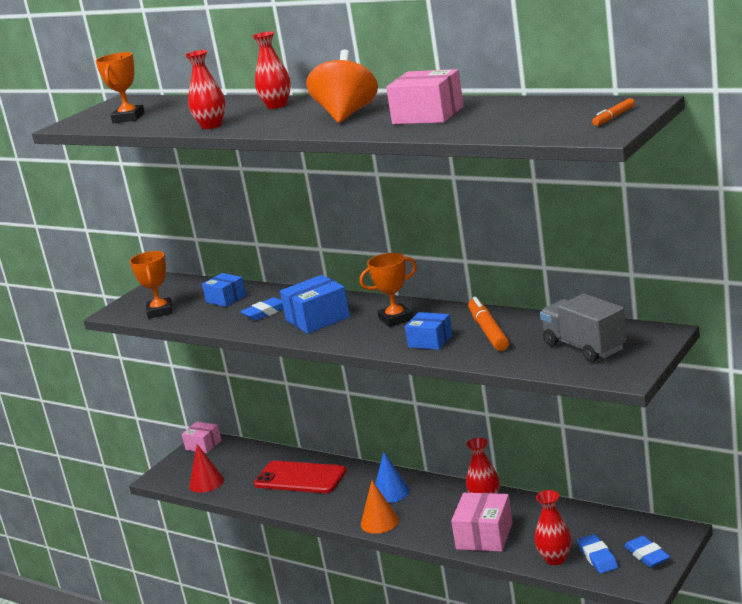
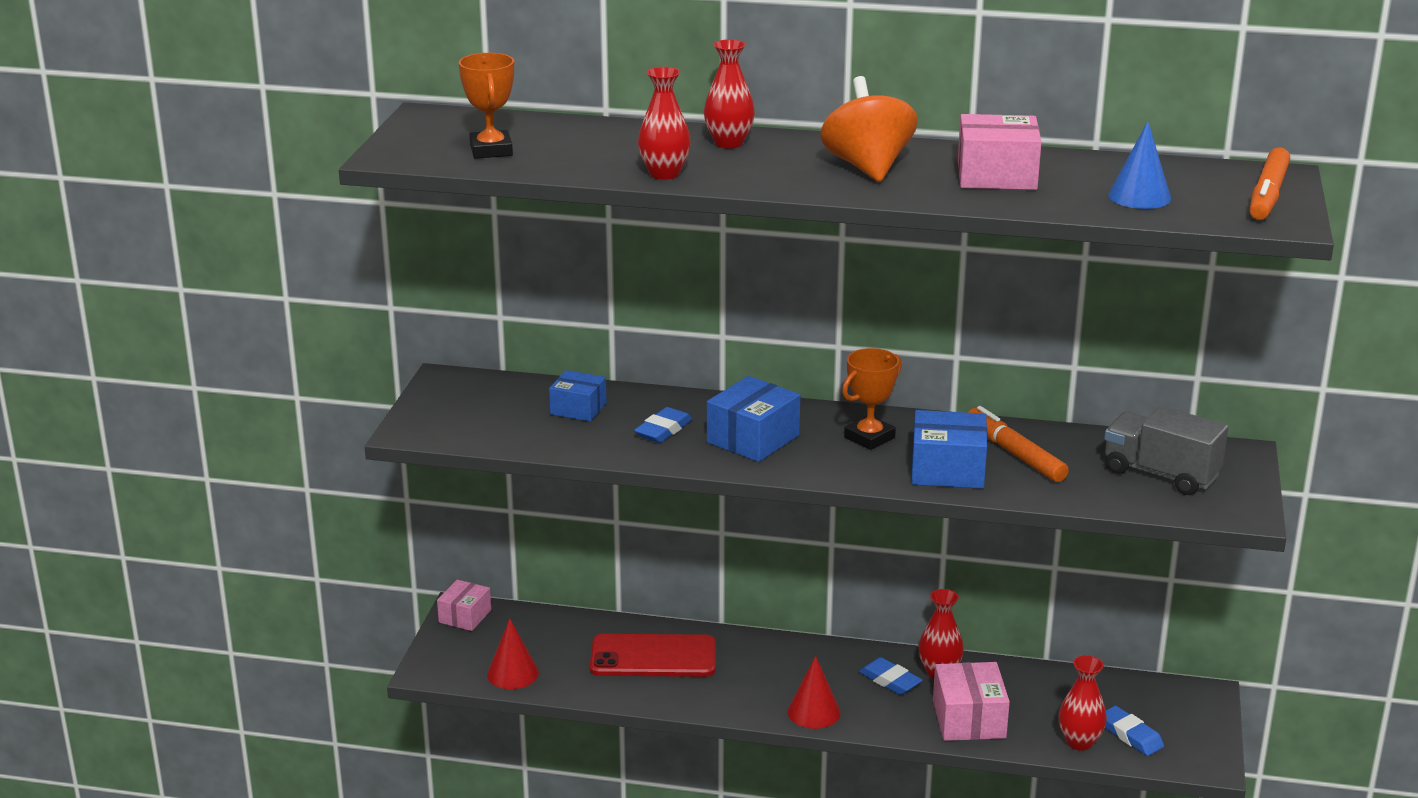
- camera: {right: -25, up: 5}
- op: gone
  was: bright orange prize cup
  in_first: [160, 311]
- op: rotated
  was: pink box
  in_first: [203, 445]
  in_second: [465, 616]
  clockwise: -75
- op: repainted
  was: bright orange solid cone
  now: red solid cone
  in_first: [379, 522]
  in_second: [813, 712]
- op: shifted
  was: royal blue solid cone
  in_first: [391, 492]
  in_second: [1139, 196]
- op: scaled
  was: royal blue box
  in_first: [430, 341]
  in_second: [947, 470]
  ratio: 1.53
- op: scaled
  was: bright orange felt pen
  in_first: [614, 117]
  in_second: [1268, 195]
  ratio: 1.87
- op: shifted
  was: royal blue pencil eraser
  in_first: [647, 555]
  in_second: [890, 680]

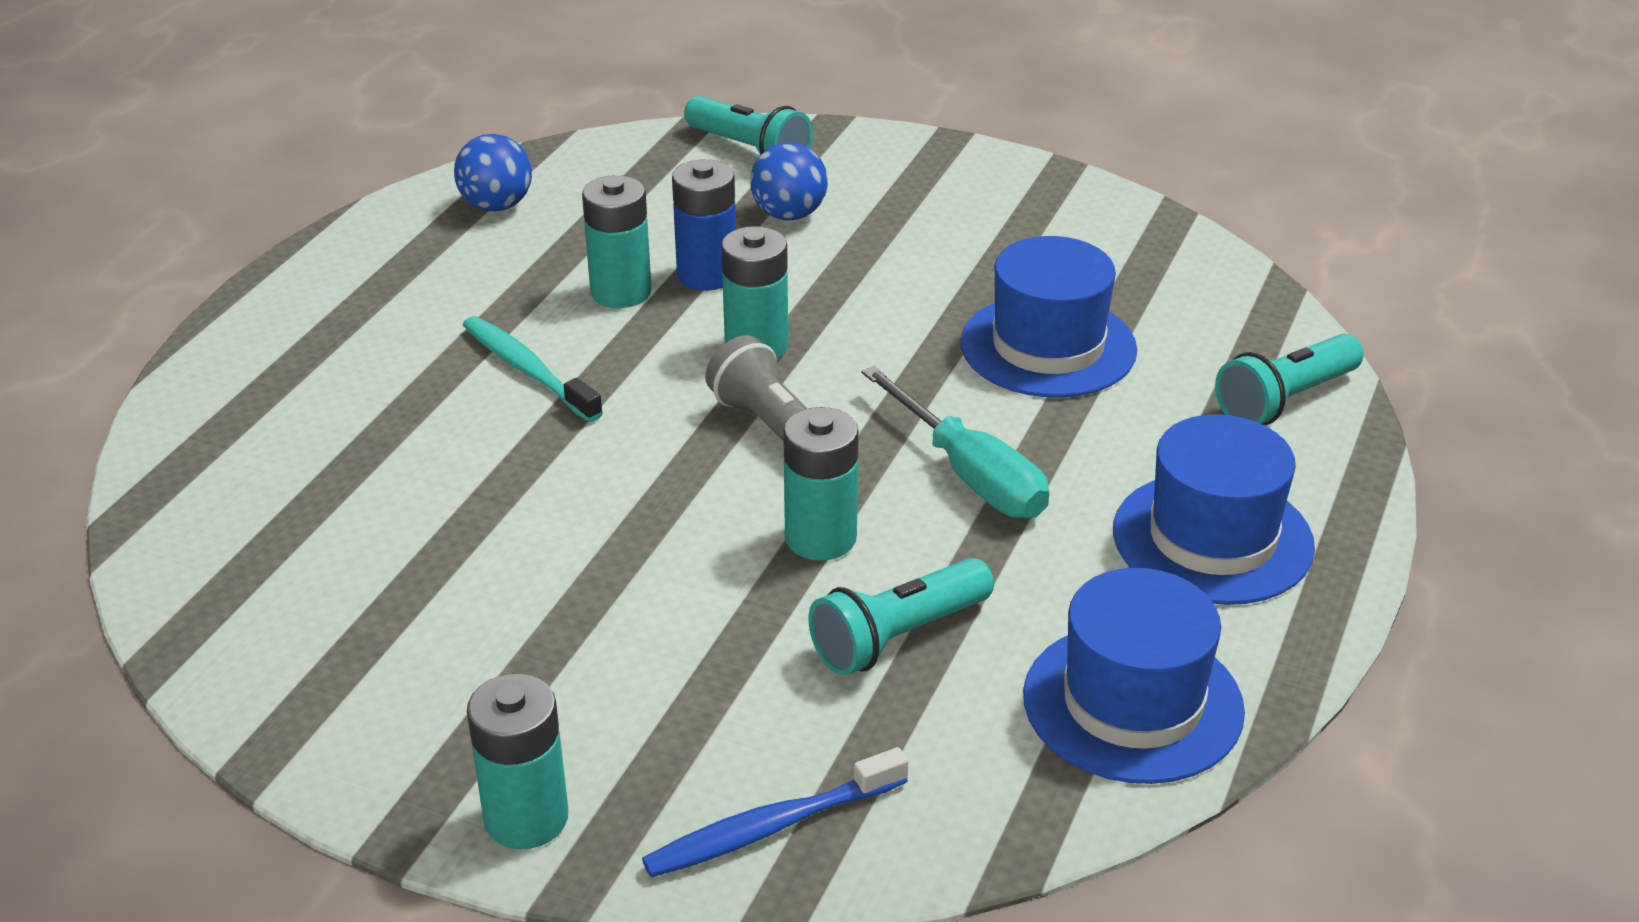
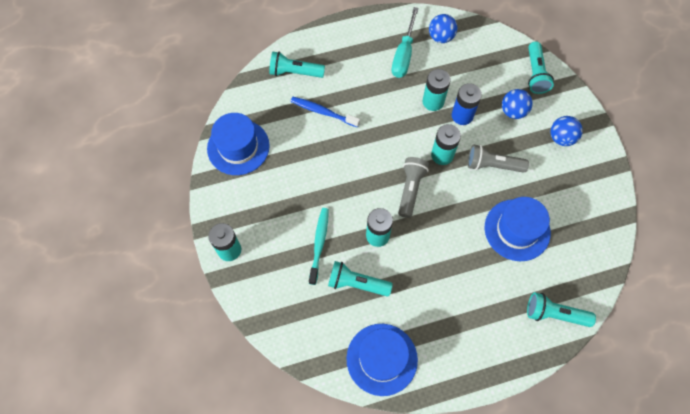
- camera: {right: 50, up: 30}
- op: shifted
  was: turquoise toothbrush
  in_first: [528, 370]
  in_second: [319, 244]
- op: shifted
  was: royal blue toothbrush
  in_first: [771, 827]
  in_second: [323, 112]
- op: shifted
  was: turquoise screwdriver
  in_first: [969, 474]
  in_second: [404, 54]
- op: shifted
  was: royal blue top hat
  in_first: [1212, 538]
  in_second: [238, 147]
- op: new
  now: turquoise flashlight
  in_second: [295, 72]
- op: new
  now: ash-grey flashlight
  in_second: [492, 165]
- op: new
  now: royal blue sphere
  in_second: [561, 138]

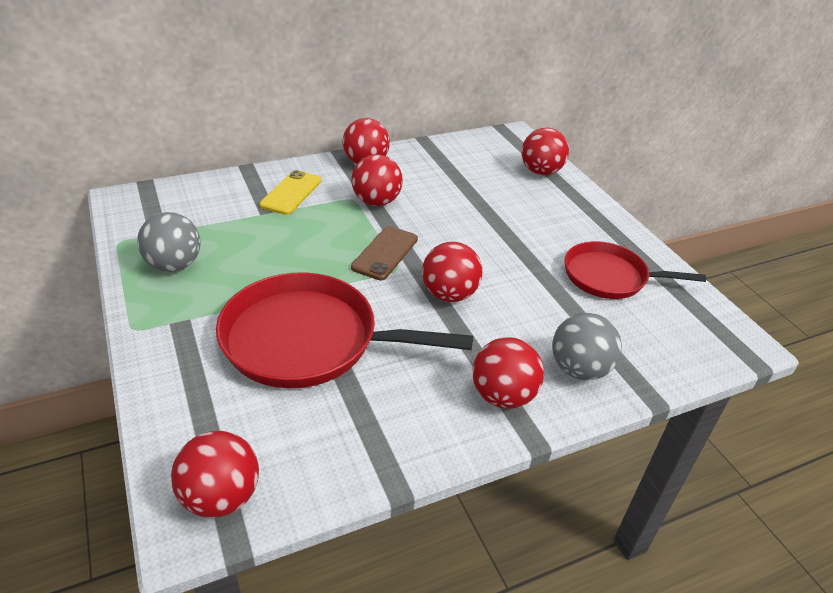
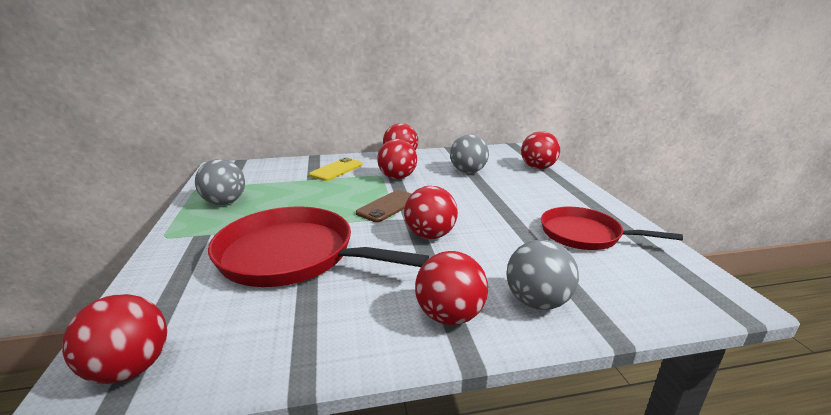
- camera: {right: 15, up: -15}
- op: new
  now: ash-grey sphere
  in_second: [468, 172]

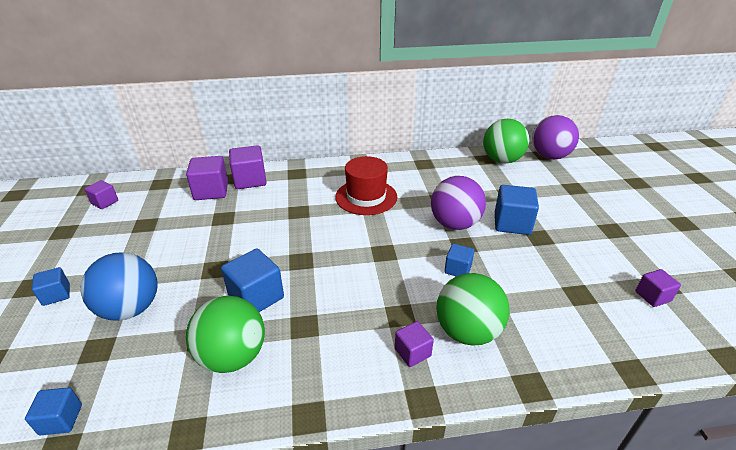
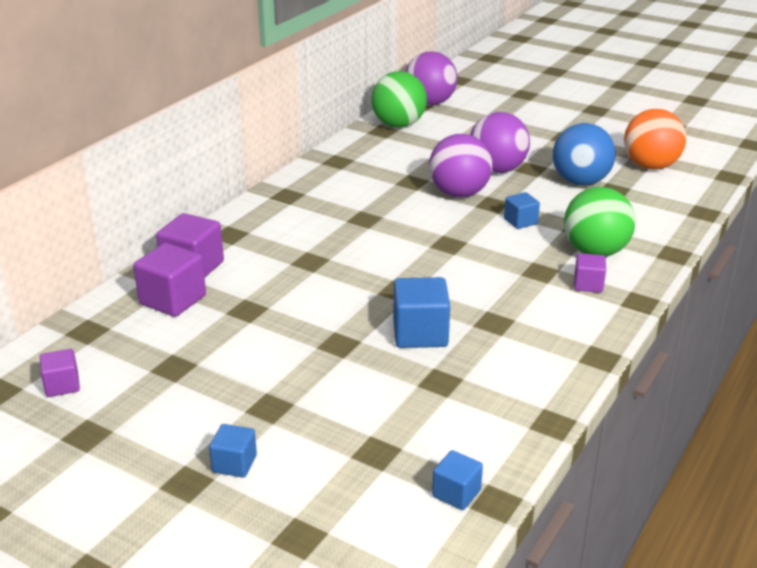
- camera: {right: -50, up: -5}
- op: shifted
  was: royal blue sphere
  in_first: [131, 309]
  in_second: [580, 182]
- op: gone
  was: green sphere
  in_first: [232, 356]
- op: gone
  was: red top hat
  in_first: [366, 197]
- op: swapped
  was: royal blue solid cube
  now: purple sphere
  in_first: [512, 223]
  in_second: [497, 170]
- op: swapped
  was: purple solid cube
  now: bright orange sphere
  in_first: [652, 296]
  in_second: [650, 166]

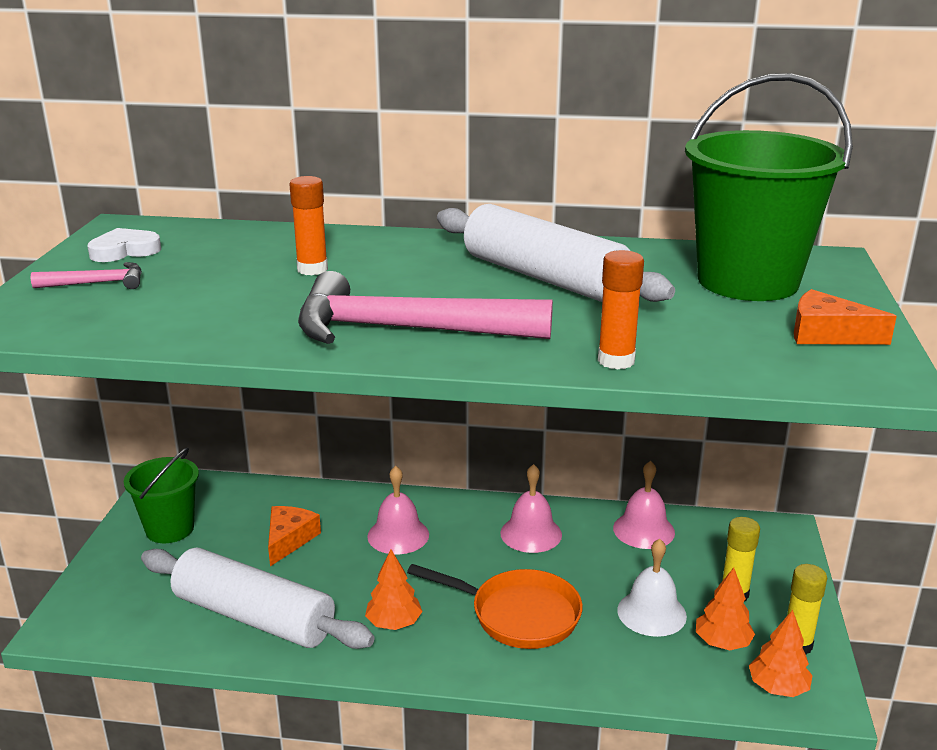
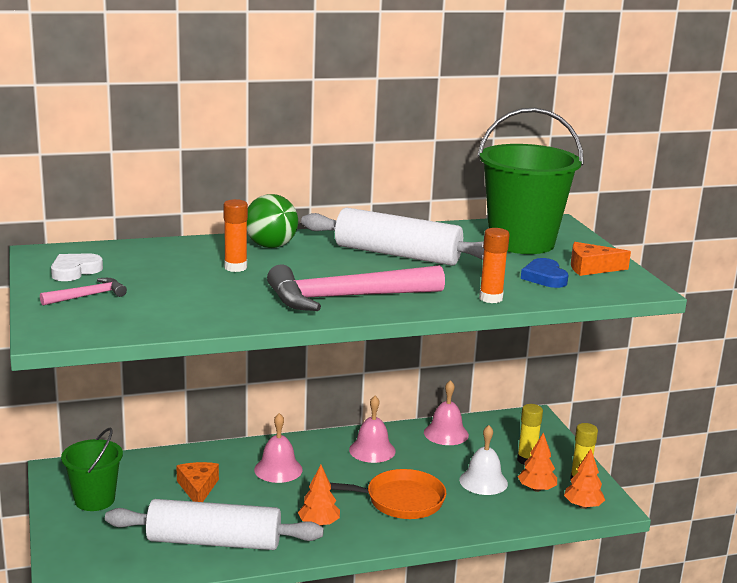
- camera: {right: -25, up: -5}
- op: new
  now: green sphere
  in_second: [271, 246]
- op: new
  now: royal blue heart shape
  in_second: [544, 277]

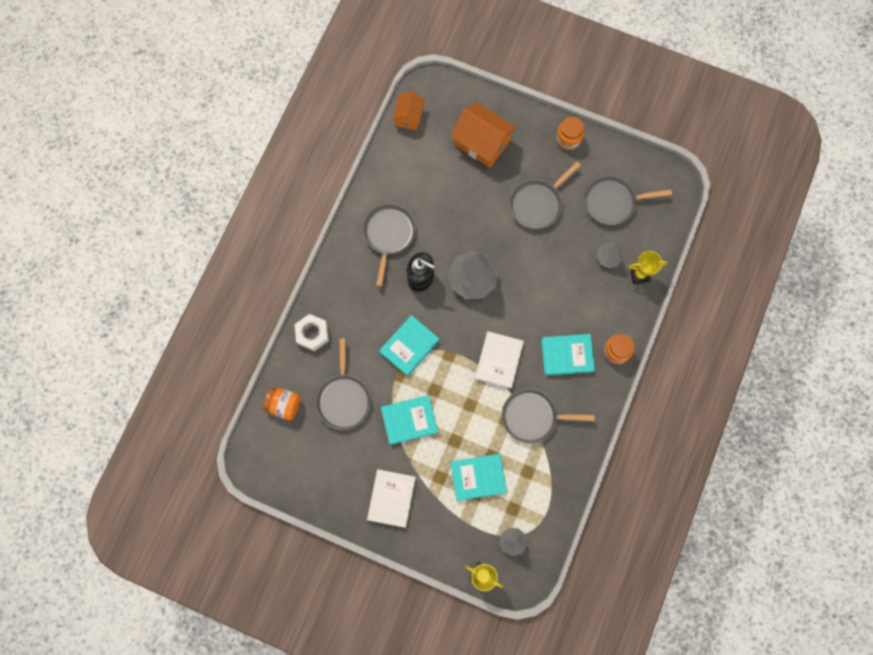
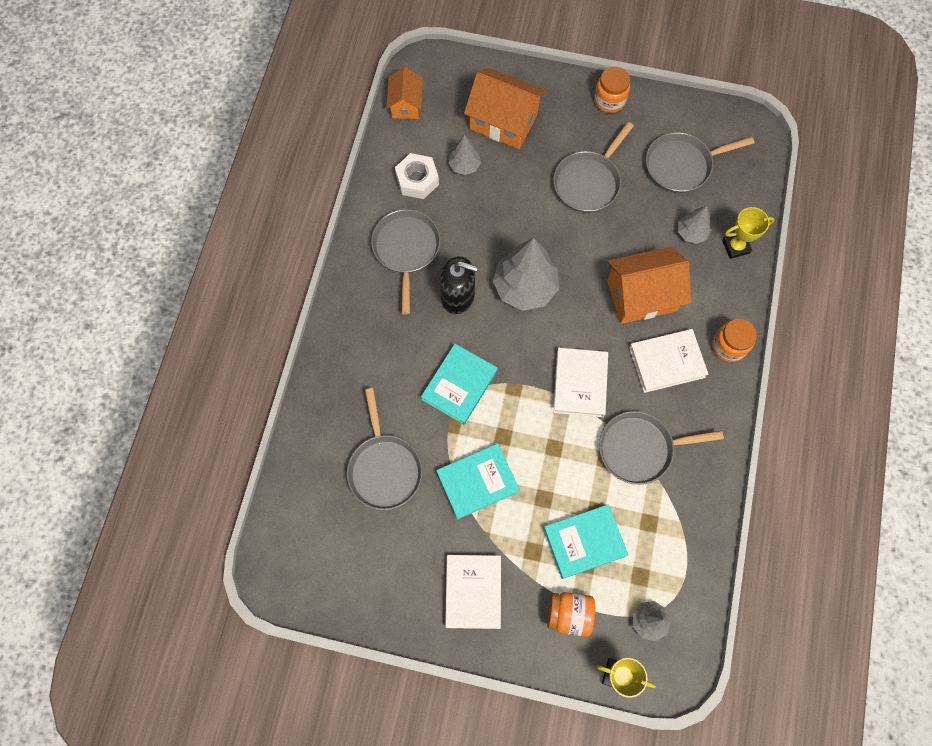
- camera: {right: -10, up: -5}
- op: shifted
  was: bright orange preserve jar
  in_first: [284, 405]
  in_second: [569, 614]
- op: shifted
  was: white hex nut
  in_first: [312, 334]
  in_second: [417, 180]
- op: repainted
  was: turquoise book
  now: white book
  in_first: [567, 355]
  in_second: [666, 362]
- op: new
  now: ash-grey fir tree
  in_second: [464, 165]
- op: new
  now: bright orange toy house
  in_second: [641, 295]

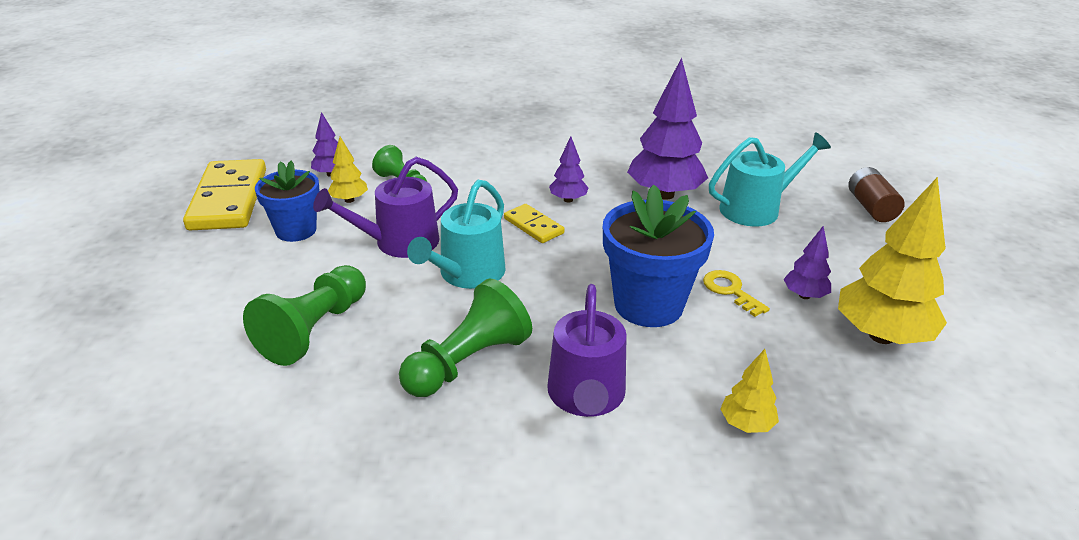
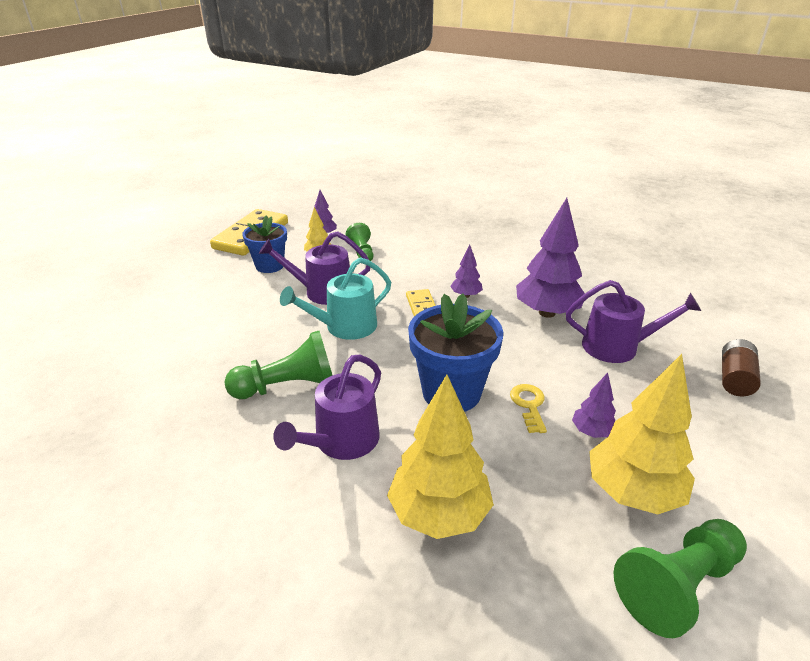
- camera: {right: 30, up: 0}
- op: shifted
  was: green game pawn
  in_first: [314, 330]
  in_second: [677, 585]
- op: repainted
  was: turquoise watering pot
  now: purple watering pot
  in_first: [756, 209]
  in_second: [617, 347]
- op: scaled
  was: bright yellow fir tree
  in_first: [746, 424]
  in_second: [439, 514]
  ratio: 2.03

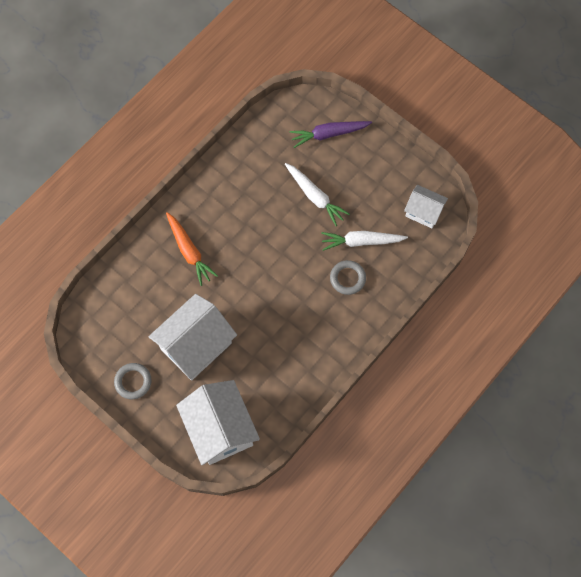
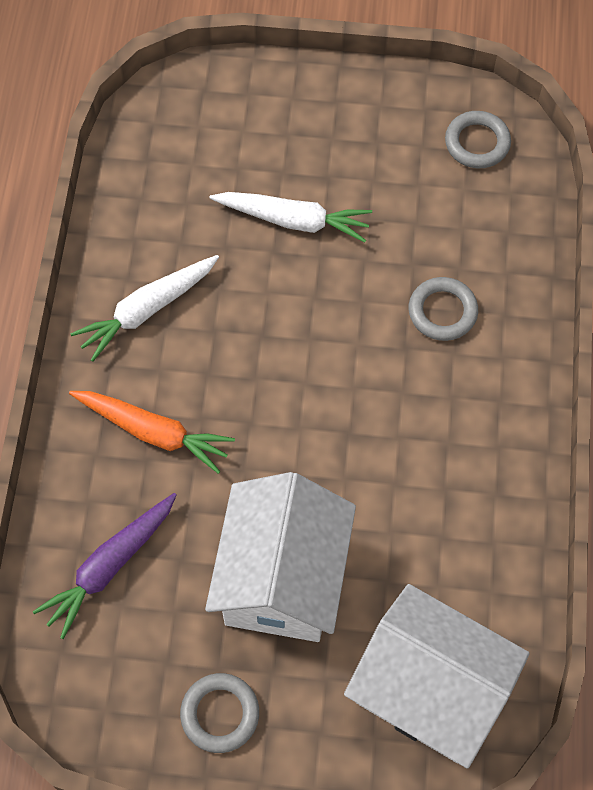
- camera: {right: -35, up: -5}
- op: shifted
  was: purple toy carrot
  in_first: [329, 134]
  in_second: [109, 566]
- op: shifted
  was: white toy carrot
  in_first: [361, 241]
  in_second: [147, 310]
- op: swapped
  was: white toy house
  now: ash-grey hoop
  in_first: [423, 212]
  in_second: [477, 143]

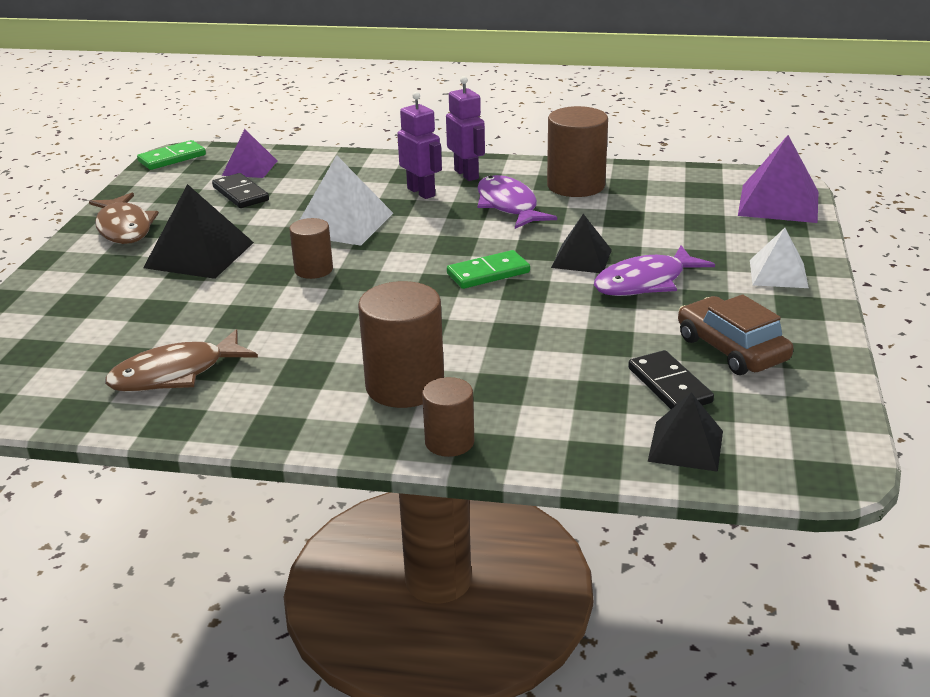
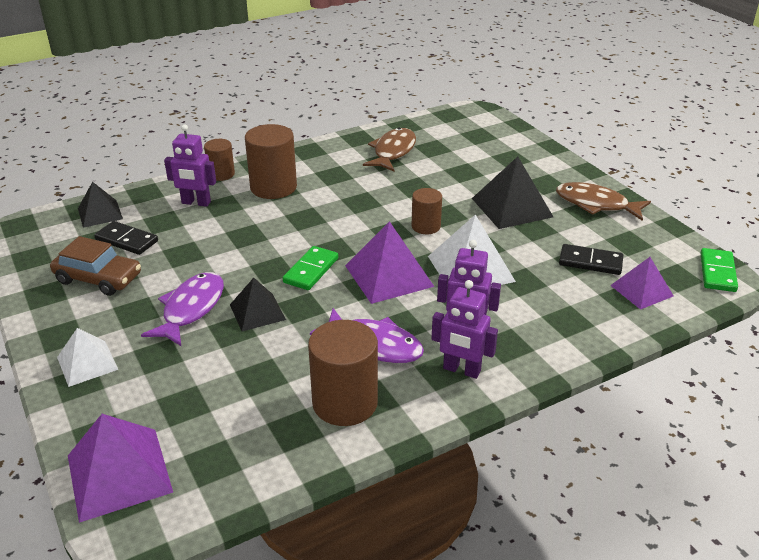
- camera: {right: 140, up: 5}
- op: new
  now: purple robot
  in_second: [196, 203]
- op: new
  now: purple solid pyramid
  in_second: [389, 276]

